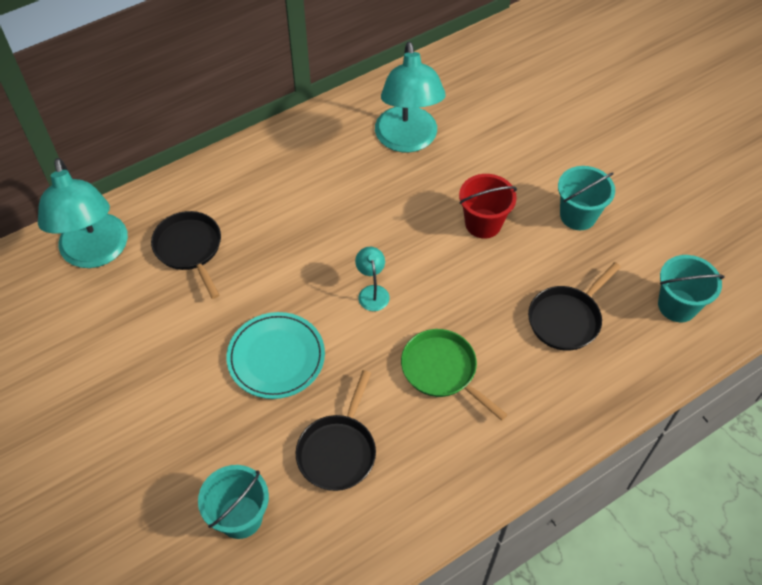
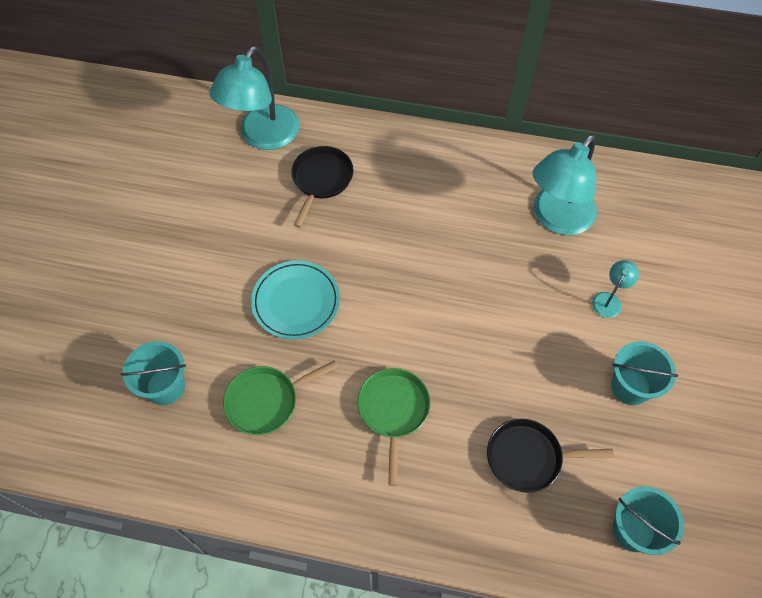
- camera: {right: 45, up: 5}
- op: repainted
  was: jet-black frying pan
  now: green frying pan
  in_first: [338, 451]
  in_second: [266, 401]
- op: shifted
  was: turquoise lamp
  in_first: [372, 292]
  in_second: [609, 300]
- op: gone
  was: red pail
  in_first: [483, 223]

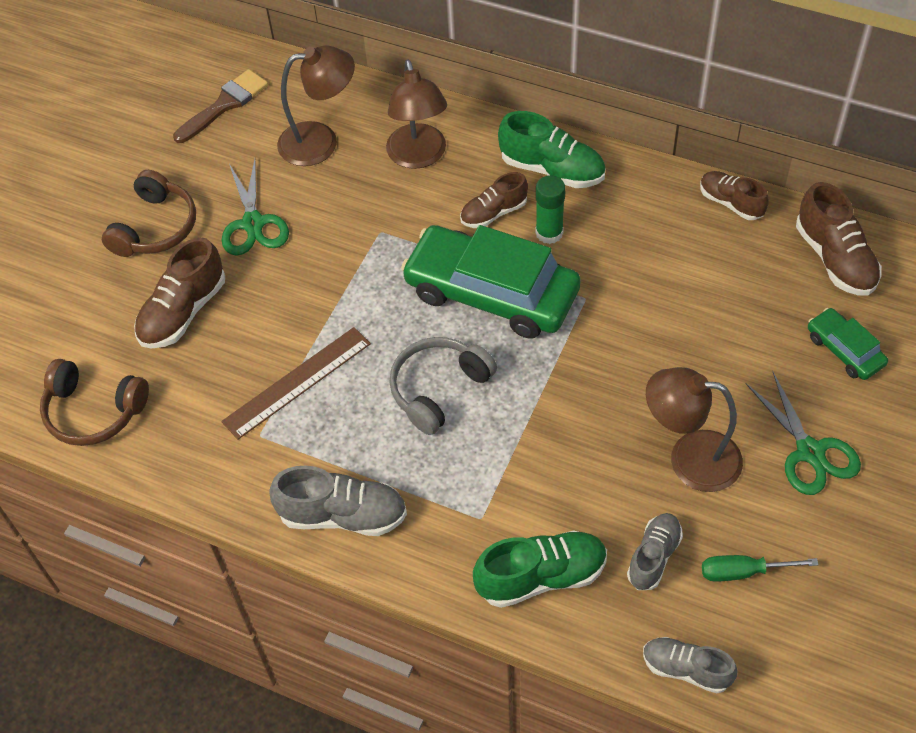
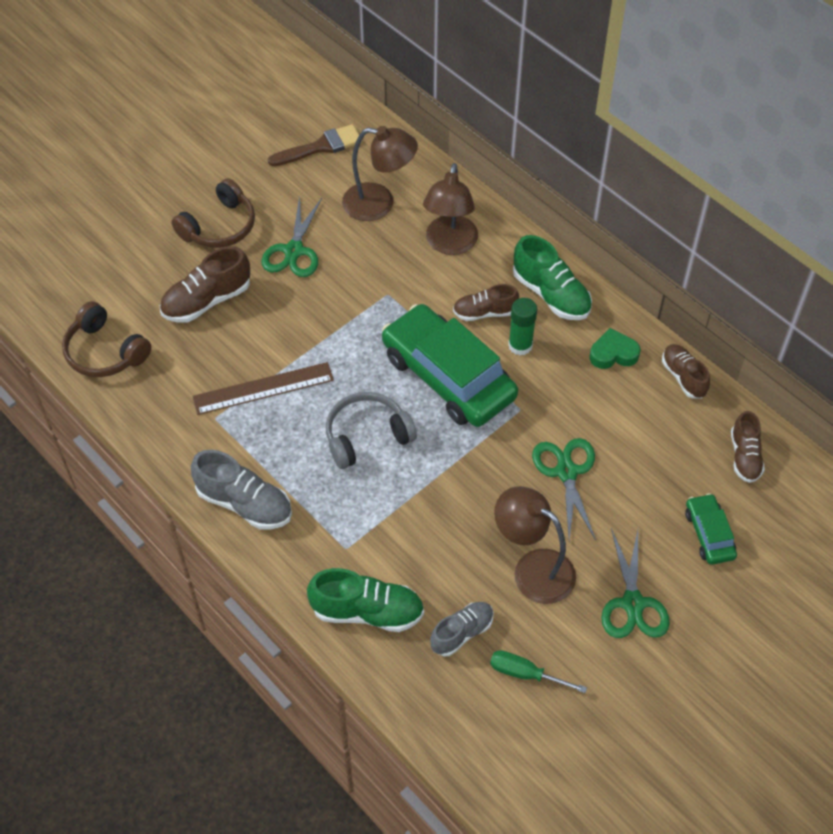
- camera: {right: 20, up: 0}
- op: gone
  was: ash-grey shoe
  in_first: [686, 669]
- op: scaled
  was: dark brown shoe
  in_first: [835, 259]
  in_second: [744, 456]
  ratio: 0.65
- op: new
  now: green pair of scissors
  in_second: [566, 472]
- op: new
  now: green heart shape
  in_second: [613, 353]

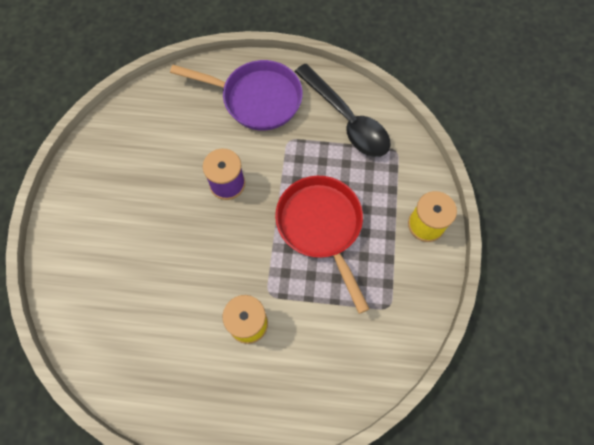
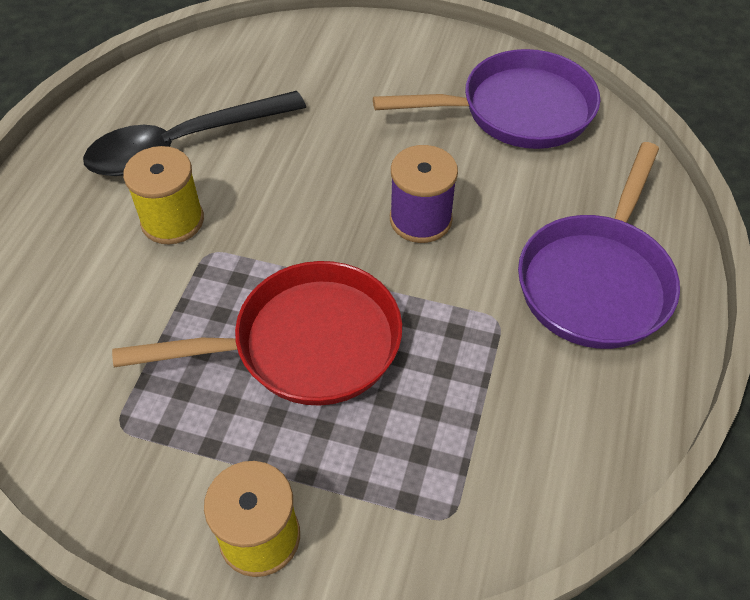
- camera: {right: 100, up: -15}
- op: shifted
  was: jet-black spoon
  in_first: [346, 119]
  in_second: [183, 144]
- op: new
  now: purple frying pan
  in_second: [517, 110]

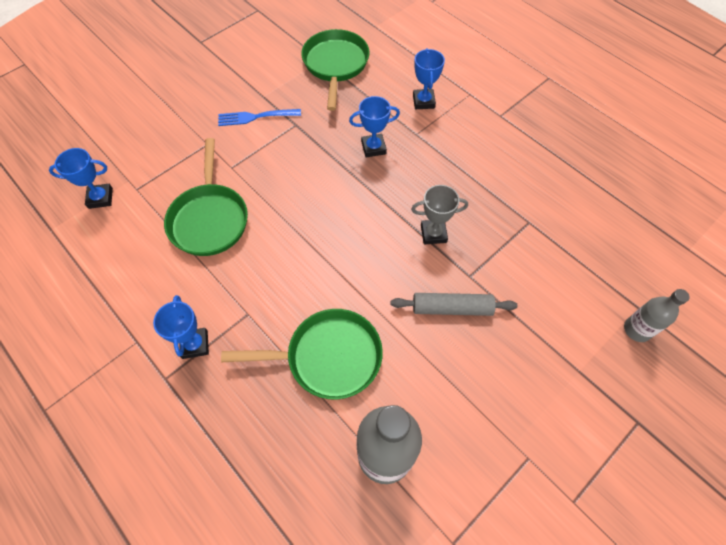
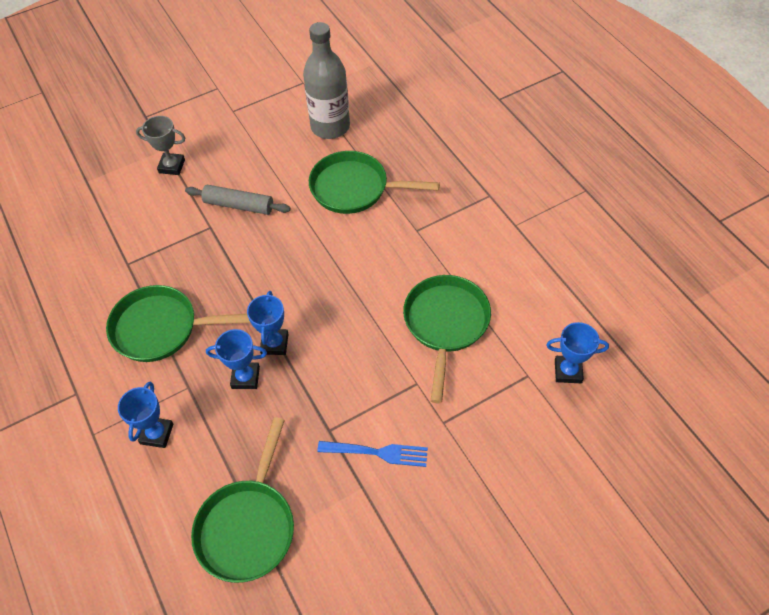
- camera: {right: -165, up: -5}
- op: shifted
  was: royal blue prize cup
  in_first: [195, 344]
  in_second: [274, 344]
- op: shifted
  was: ash-grey prize cup
  in_first: [433, 233]
  in_second: [172, 166]
- op: gone
  was: ash-grey flask
  in_first: [637, 330]
- op: new
  now: green frying pan
  in_second: [161, 328]

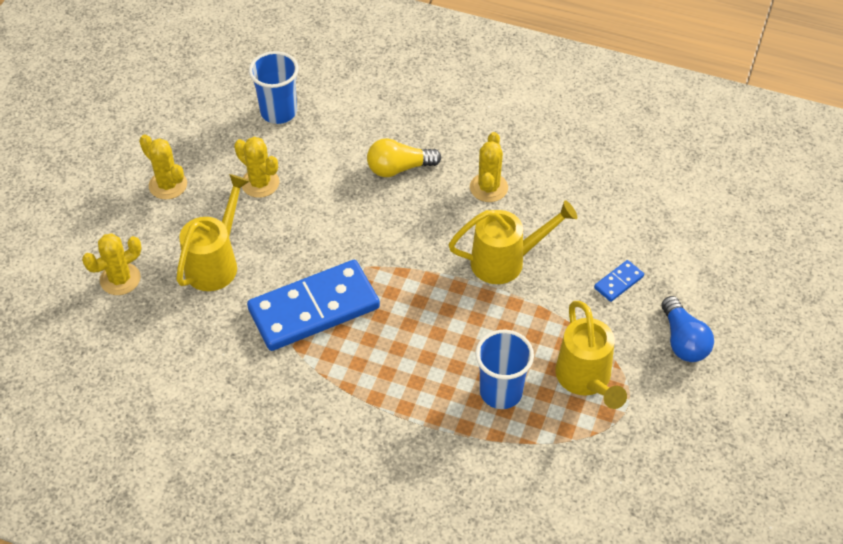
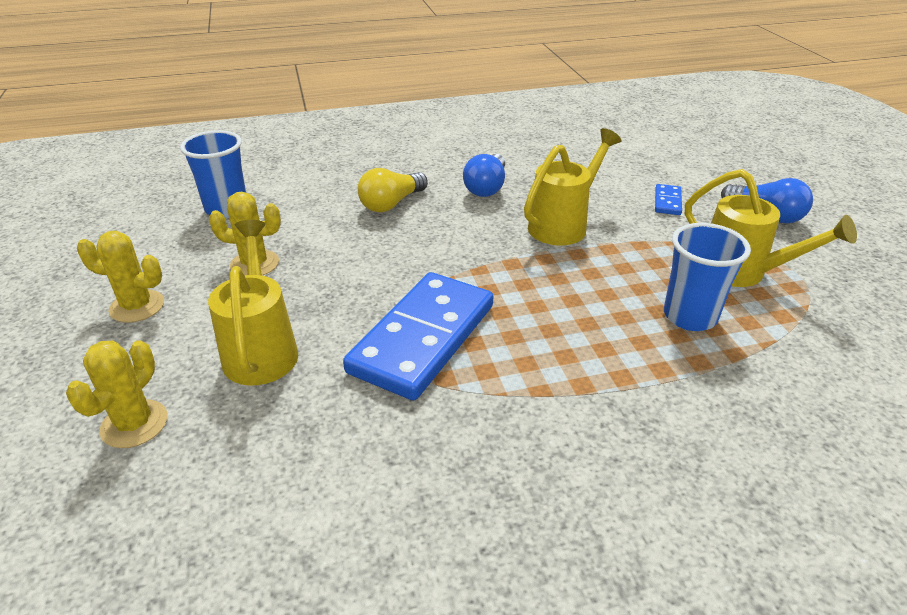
- camera: {right: -35, up: -15}
- op: swapped
  was: bright yellow prickly plant
  now: royal blue lightbulb
  in_first: [488, 187]
  in_second: [486, 187]

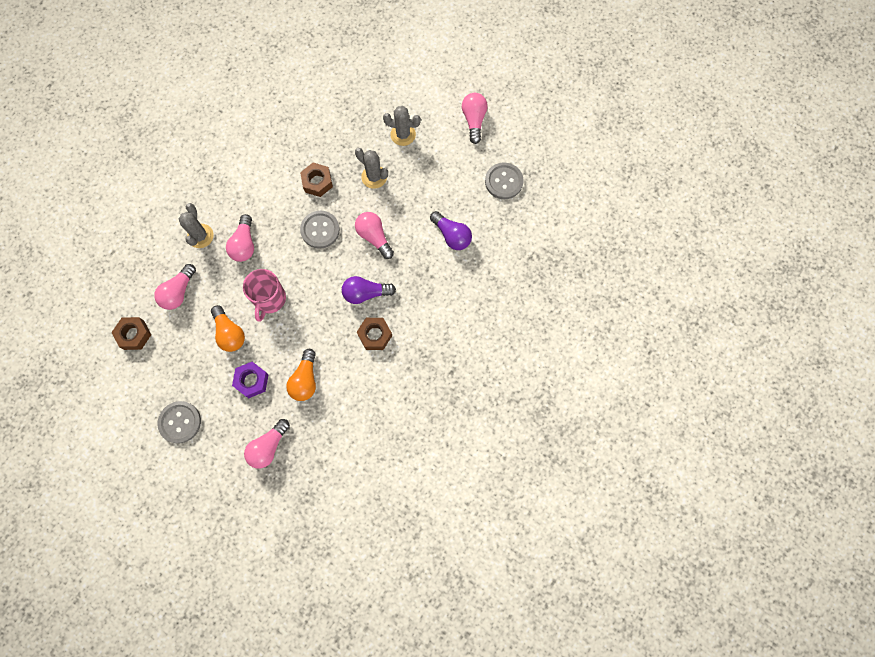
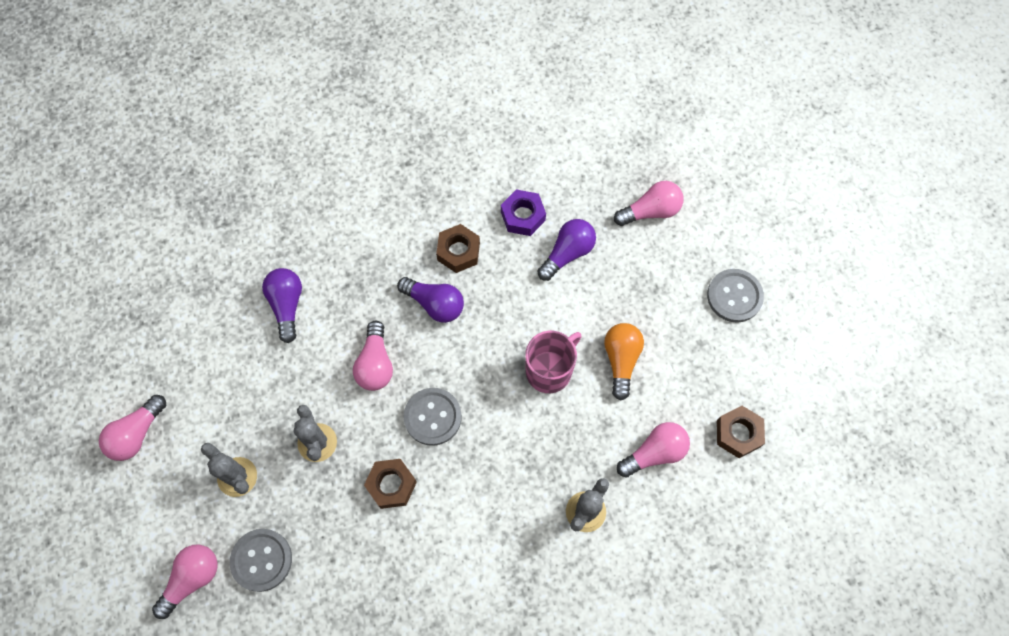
- camera: {right: -145, up: -5}
- op: shifted
  was: pink lightbulb
  in_first: [244, 244]
  in_second: [192, 579]
- op: shifted
  was: purple hex nut
  in_first: [252, 381]
  in_second: [523, 216]
- op: repainted
  was: bright orange lightbulb
  now: purple lightbulb
  in_first: [305, 380]
  in_second: [567, 253]
- op: shifted
  was: ash-grey button
  in_first: [504, 181]
  in_second: [261, 560]

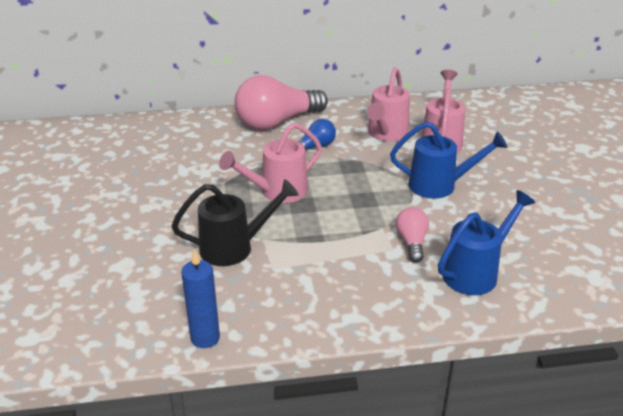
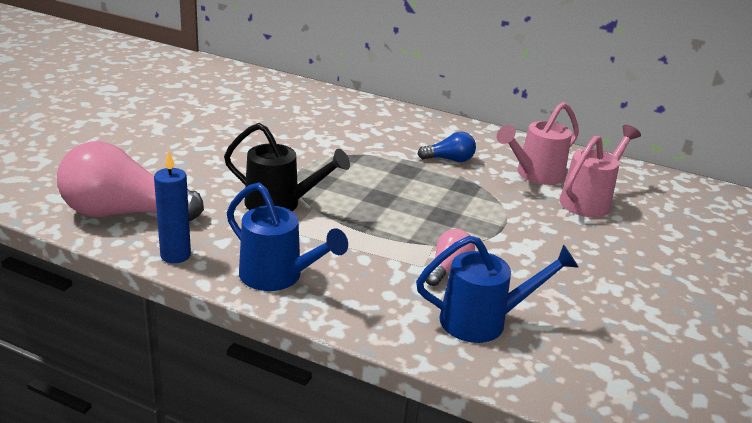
- camera: {right: 30, up: -5}
- op: gone
  was: pink watering pot
  in_first: [277, 192]
- op: shifted
  was: pink lightbulb
  in_first: [277, 122]
  in_second: [124, 213]
- op: shifted
  was: royal blue watering pot
  in_first: [439, 185]
  in_second: [277, 277]

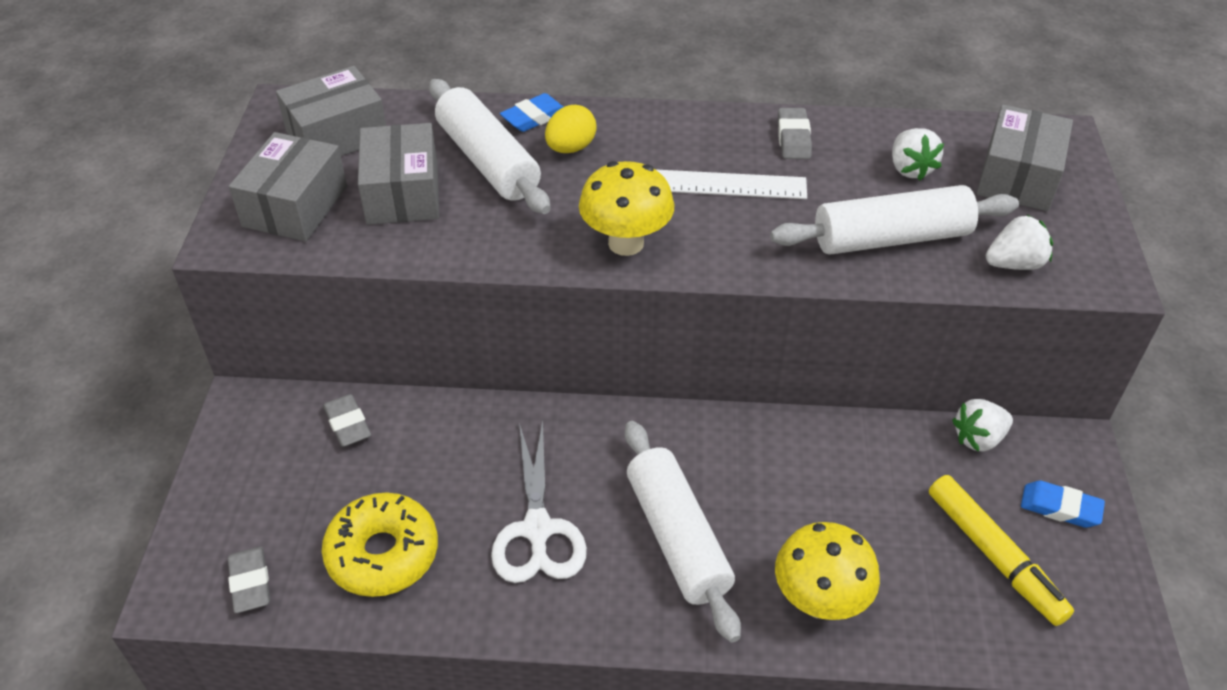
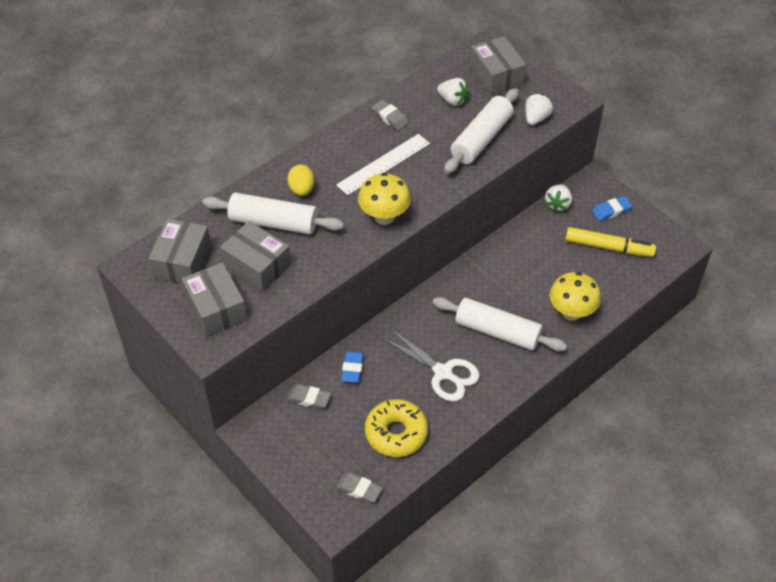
- camera: {right: -45, up: 5}
- op: shifted
  was: royal blue pencil eraser
  in_first: [534, 117]
  in_second: [352, 368]

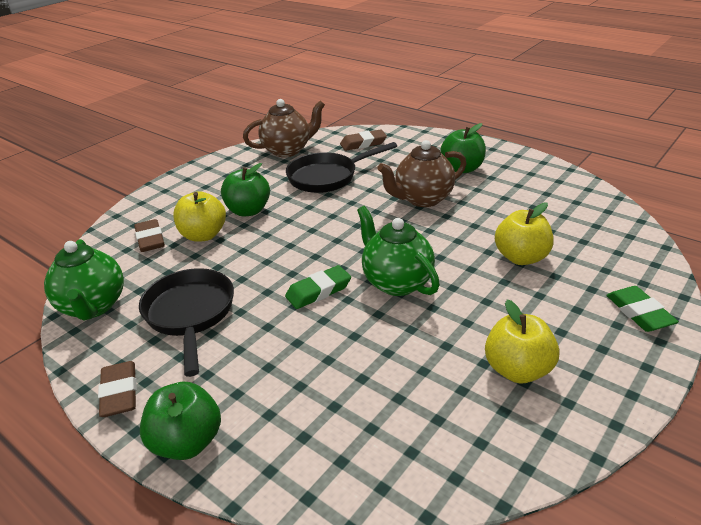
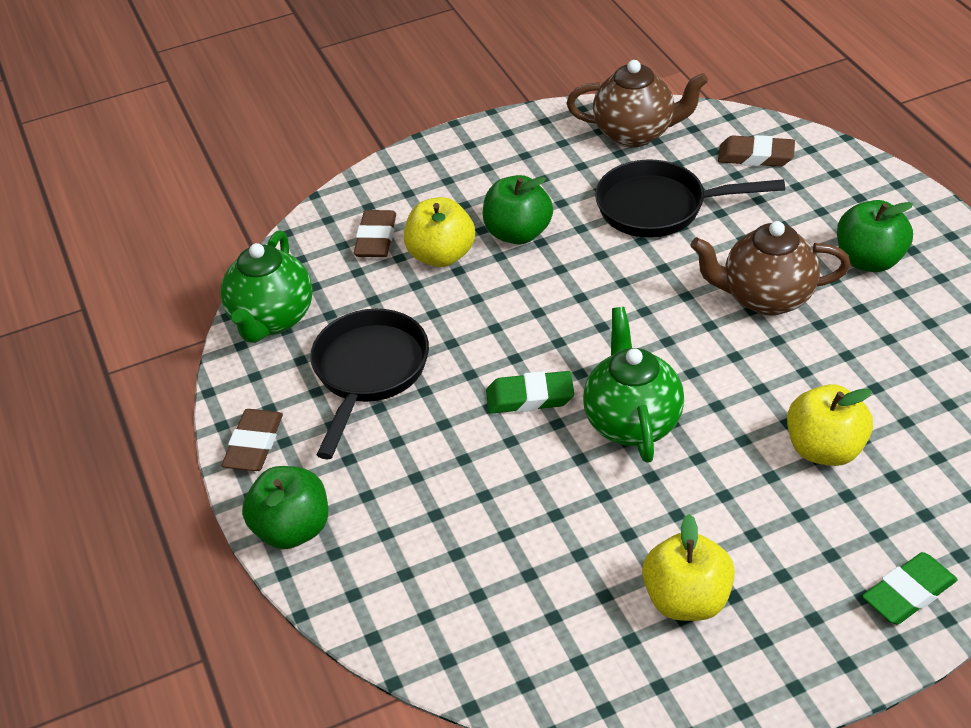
- camera: {right: 30, up: 10}
- op: rotated
  was: green pencil eraser
  in_first: [639, 313]
  in_second: [908, 593]
  clockwise: 45

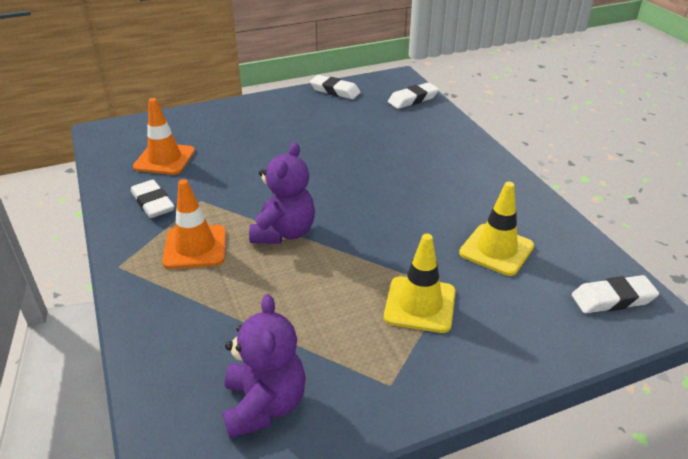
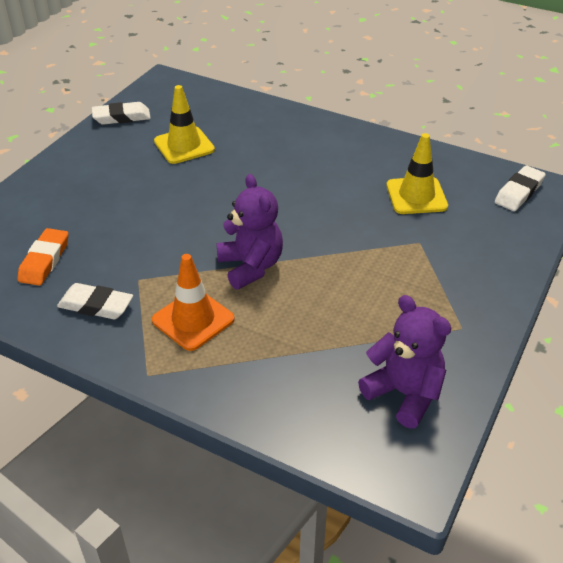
- camera: {right: -40, up: 5}
- op: swapped
  was: bright orange safety cone
  now: bright orange pencil eraser
  in_first: [164, 159]
  in_second: [45, 261]
- op: shifted
  was: bright yellow safety cone
  in_first: [420, 304]
  in_second: [184, 145]
- op: gone
  was: white pencil eraser
  in_first: [413, 99]

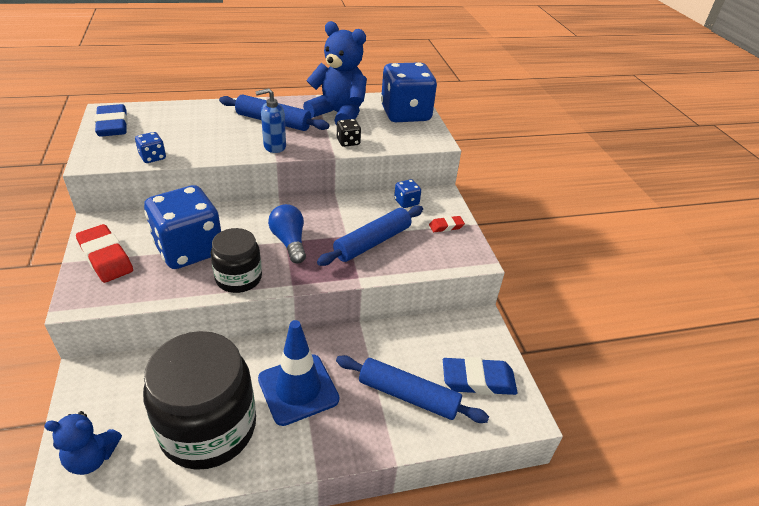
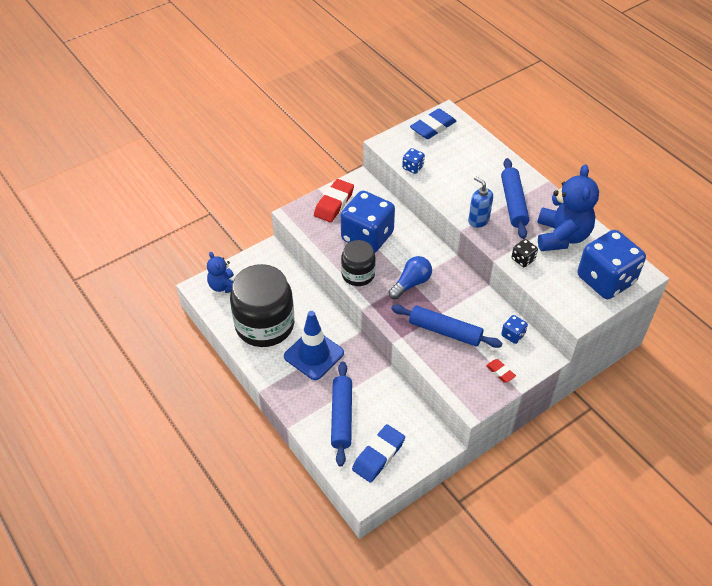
- camera: {right: 70, up: 10}
- op: rotated
  was: royal blue pencil eraser
  in_first: [478, 380]
  in_second: [378, 455]
  clockwise: 60

